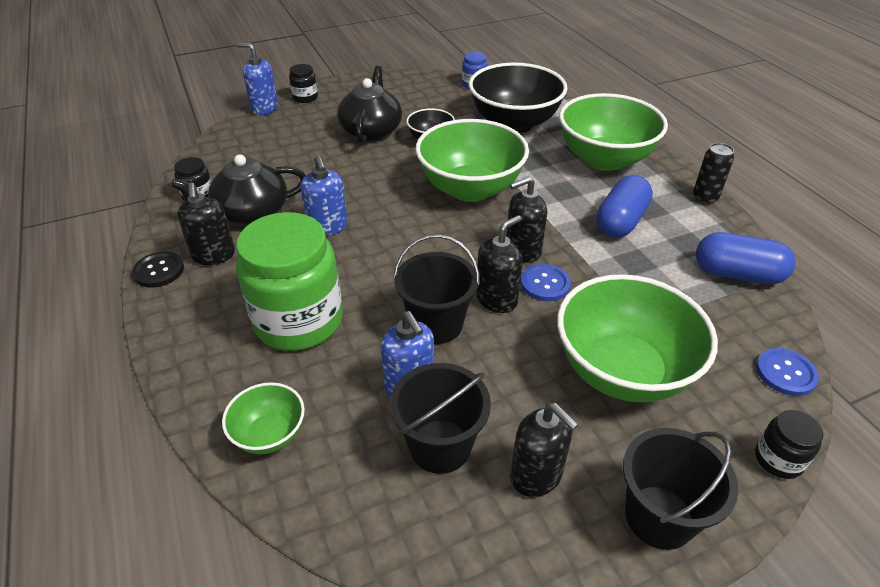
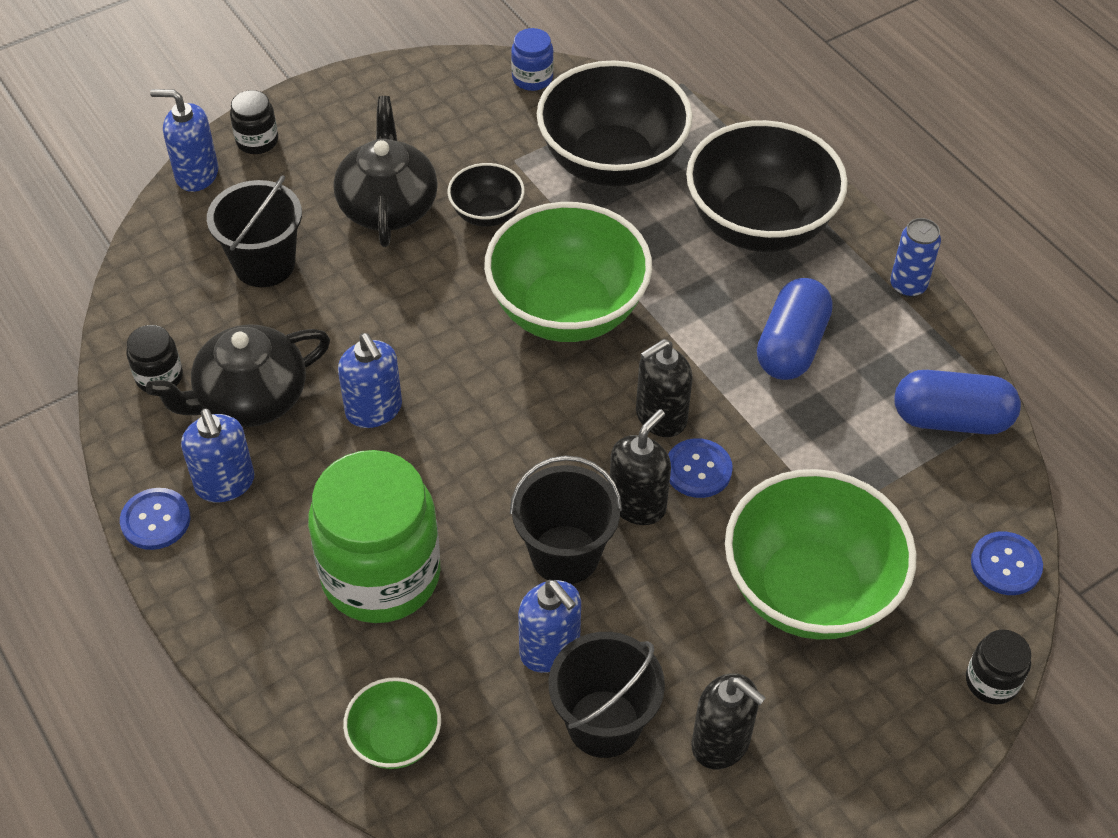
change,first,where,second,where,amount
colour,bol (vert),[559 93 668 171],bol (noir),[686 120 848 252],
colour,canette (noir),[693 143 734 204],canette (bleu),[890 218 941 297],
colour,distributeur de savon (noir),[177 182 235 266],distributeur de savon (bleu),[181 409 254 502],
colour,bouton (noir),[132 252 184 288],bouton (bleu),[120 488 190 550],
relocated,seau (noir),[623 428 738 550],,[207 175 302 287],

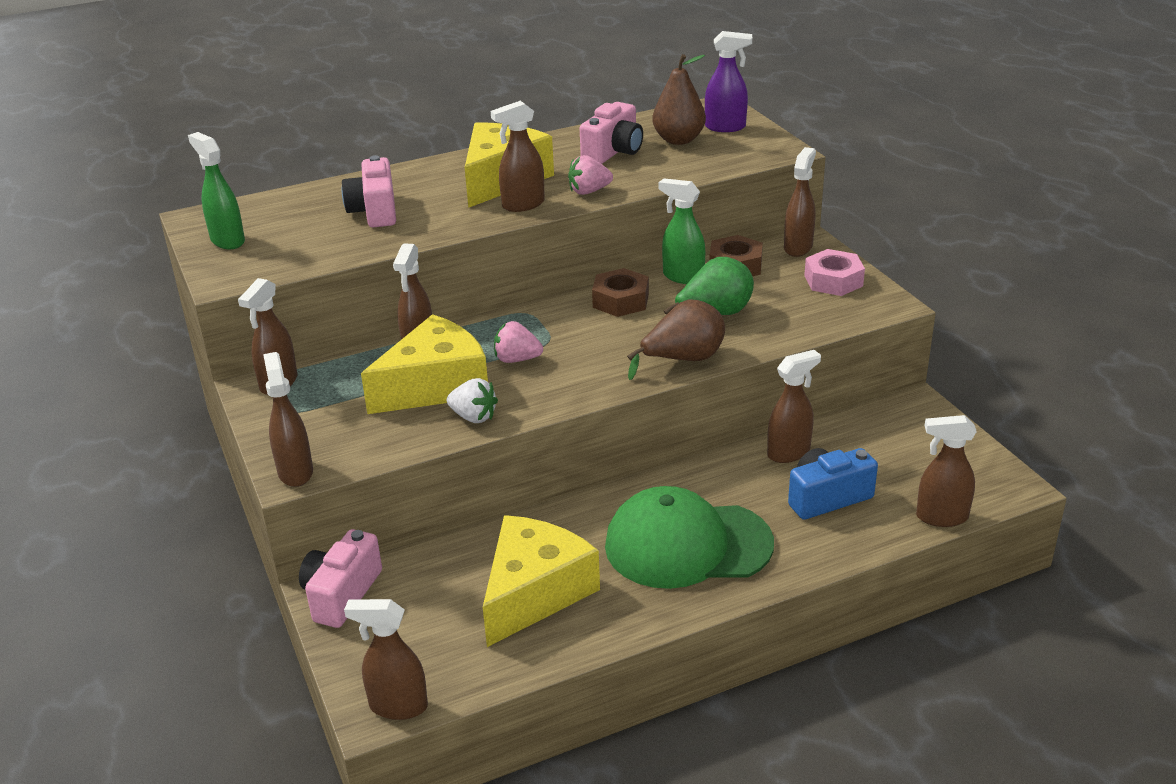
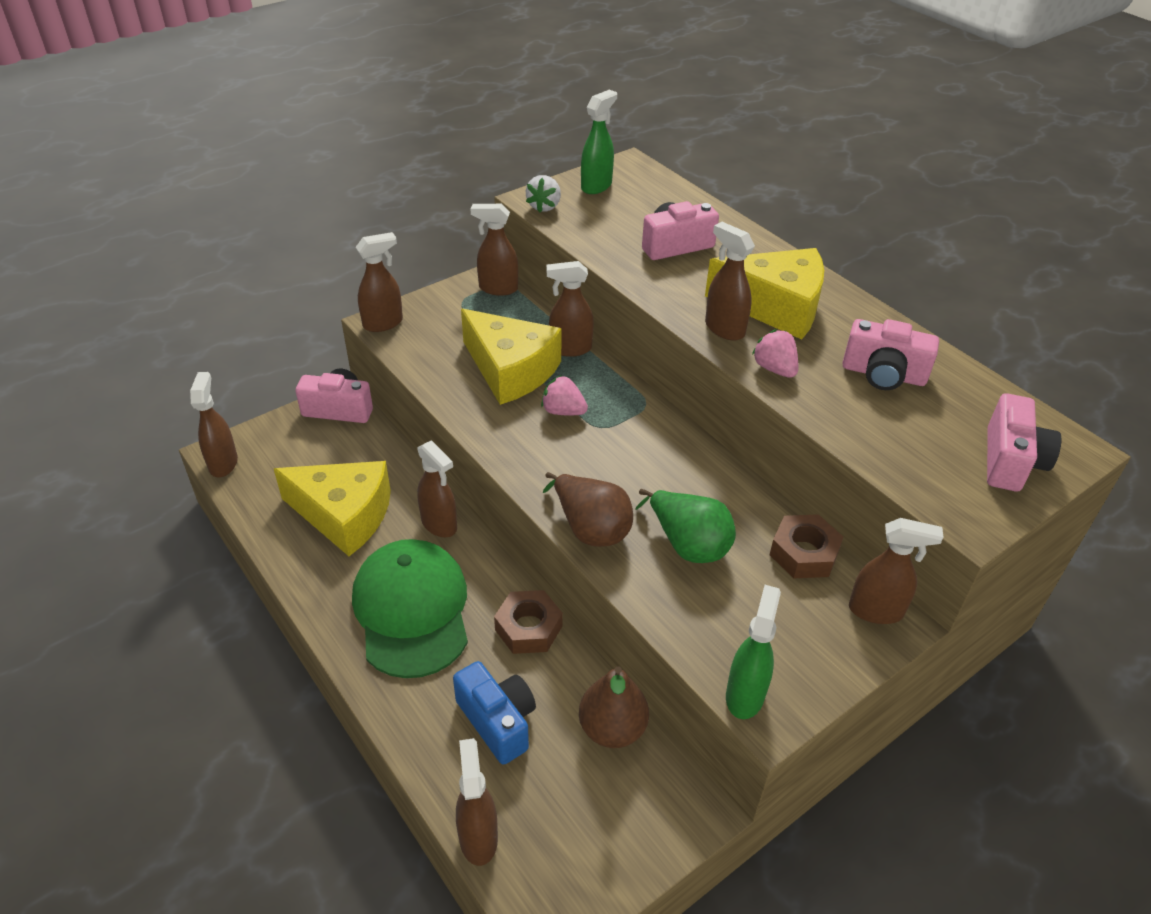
change,first,where,second,where,amount
exchanged,vaporisateur (violet),[705 31 752 132],appareil photo (rose),[987 393 1061 492],
relocated,poire (marron),[652 54 706 145],,[579 666 649 748],
relocated,vaporisateur (vert),[659 178 705 284],,[726 585 781 719],
missing,écrou (rose),[804 249 865 296],,,
relocated,écrou (marron),[592 268 649 317],,[494 590 563 654],
spun,fraise (rose),[494 321 543 363],,[541 375 588 415],60 degrees counterclockwise
relocated,vaporisateur (marron),[767 350 821 463],,[417 440 457 537],
relocated,fraise (blanc),[447 378 498 423],,[526 175 561 212],

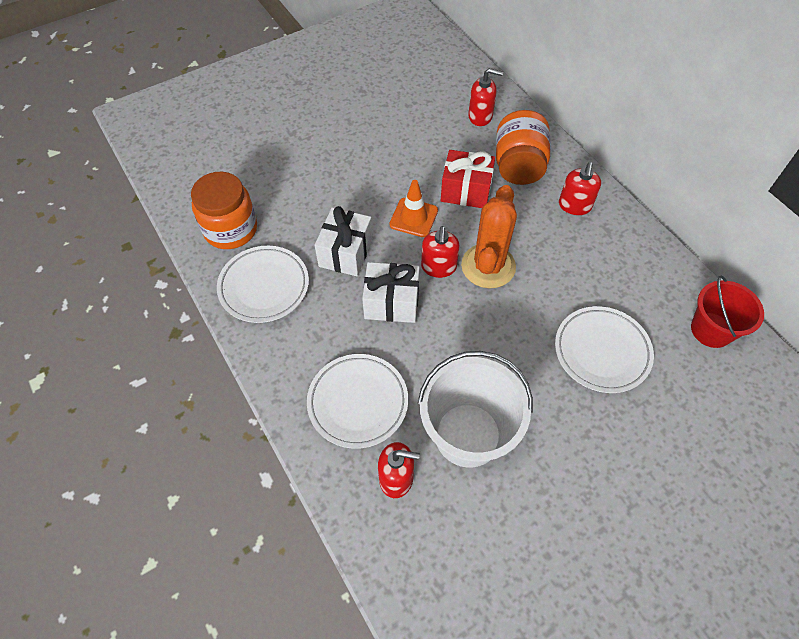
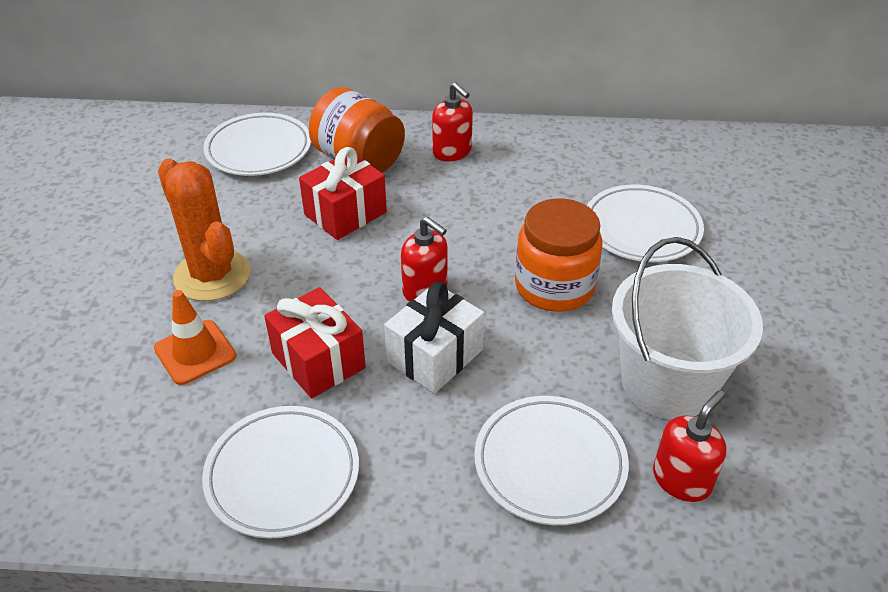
change,first,where,second,where,amount
exchanged,distributeur de savon (rouge),[468 68 503 126],assiette (blanc),[203 113 311 176],
relocated,bocal (orange),[191 172 257 249],,[515 198 602 312],
relocated,cône de chantier (orange),[389 180 438 237],,[154 290 236 385],
relocated,cactus (orange),[461 185 517 288],,[158 159 250 301],
colour,cadeau (blanc),[315 206 373 276],cadeau (rouge),[264 287 366 398],
missing,seau (rouge),[691 275 764 348],,,

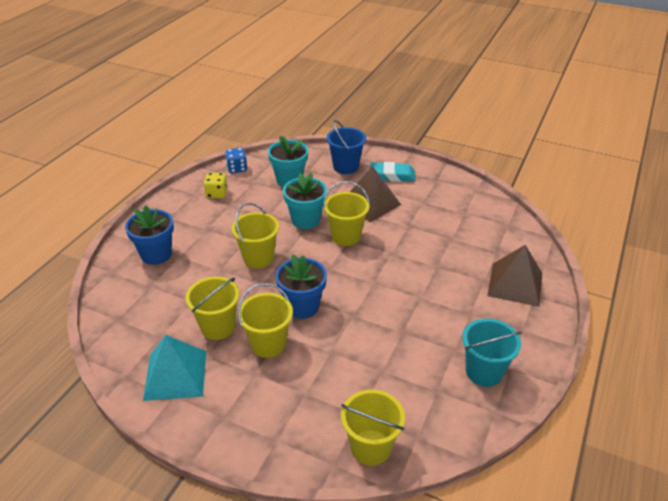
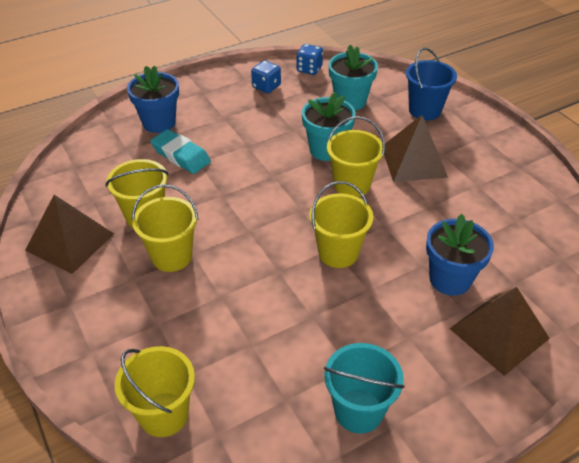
change,first,where,second,where,amount
relocated,gomme (turquoise),[370 162 416 182],,[150 129 211 174],
colour,dé (jaune),[204 172 227 198],dé (bleu),[251 60 281 93],
relocated,seau (jaune),[232 203 279 268],,[309 181 373 268],
relocated,pot de fleurs (bleu),[275 255 327 319],,[426 214 494 296],
colour,pyramide (turquoise),[143 335 206 401],pyramide (marron),[25 195 114 274],

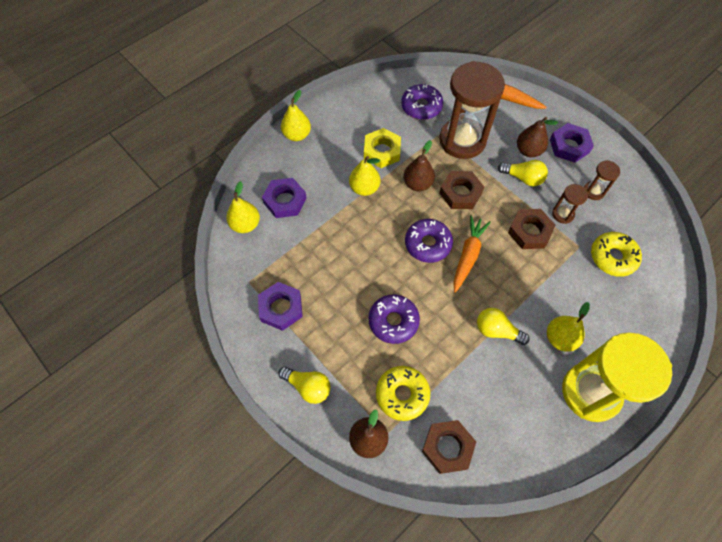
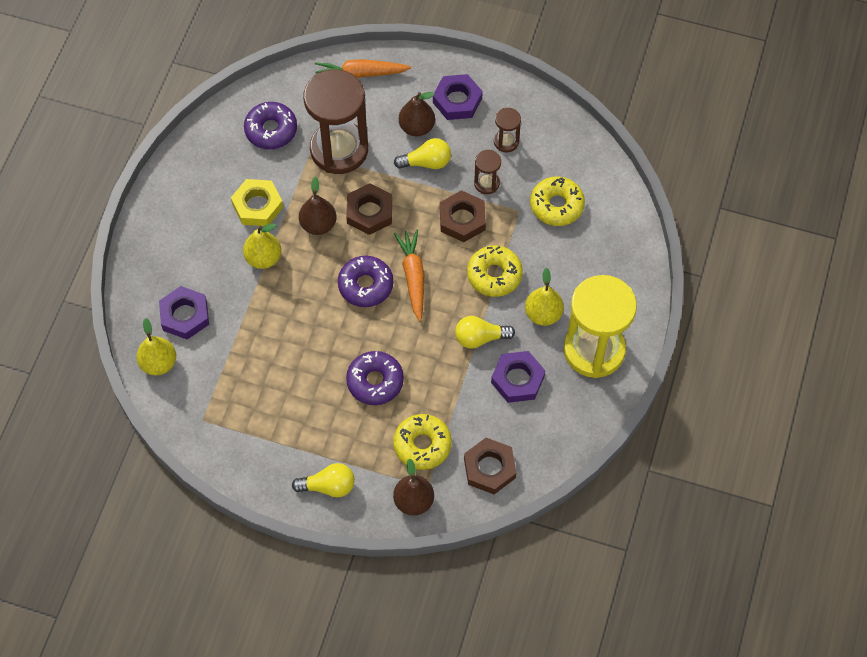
change,first,where,second,where,amount
missing,poire (jaune),[281 90 311 141],,,
relocated,écrou (violet),[258 282 303 331],,[491 351 545 403],
appeared,,,beignet (jaune),[467 245 523 297],

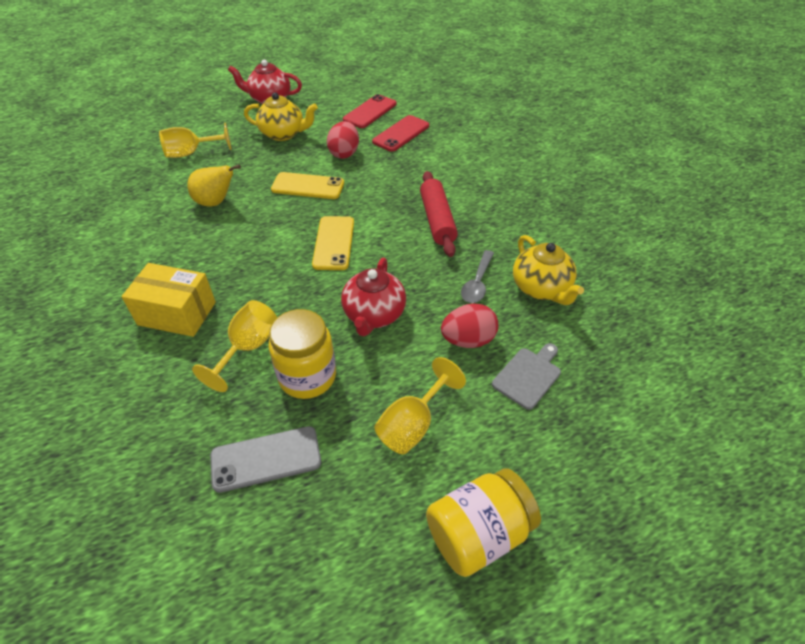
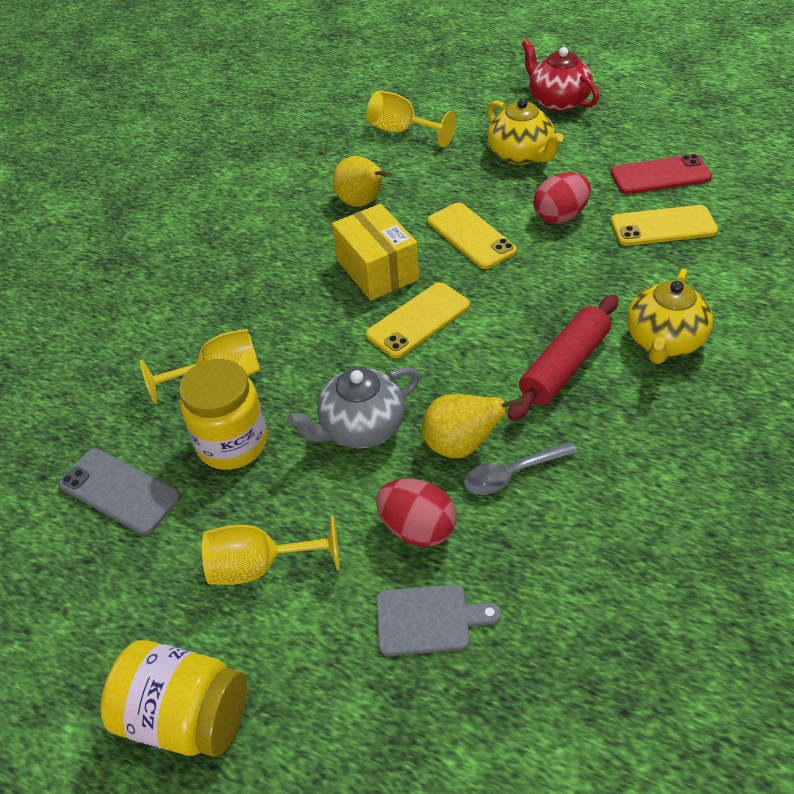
change,first,where,second,where,amount
colour,téléphone (rouge),[372 115 429 152],téléphone (jaune),[611 205 718 246],
relocated,théière (jaune),[513 235 584 305],,[627 269 713 364],
colour,théière (rouge),[341 257 406 336],théière (gris),[287 367 420 448],
relocated,boîte (jaune),[121 263 216 337],,[332 204 419 300],
appeared,,,poire (jaune),[422 394 524 458],

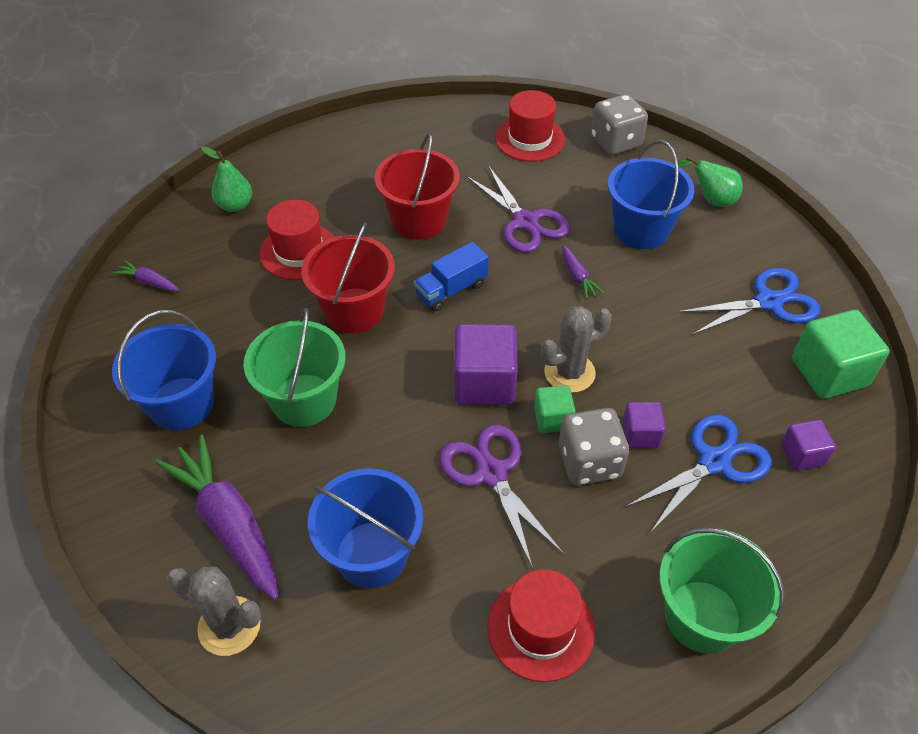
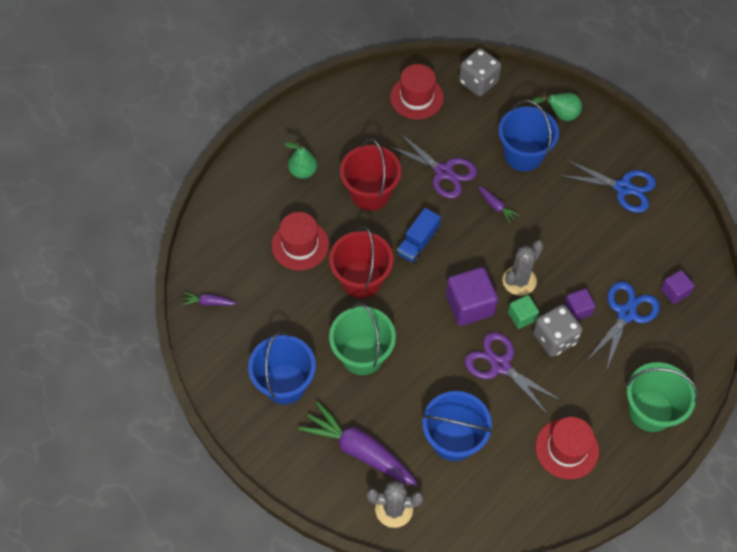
change,first,where,second,where,amount
relocated,poire (vert),[201 146 252 212],,[285 142 317 179],
spun,ciseaux (bleu),[678 268 820 335],,[559 159 656 213],60 degrees clockwise
missing,cube (vert),[792 310 890 399],,,

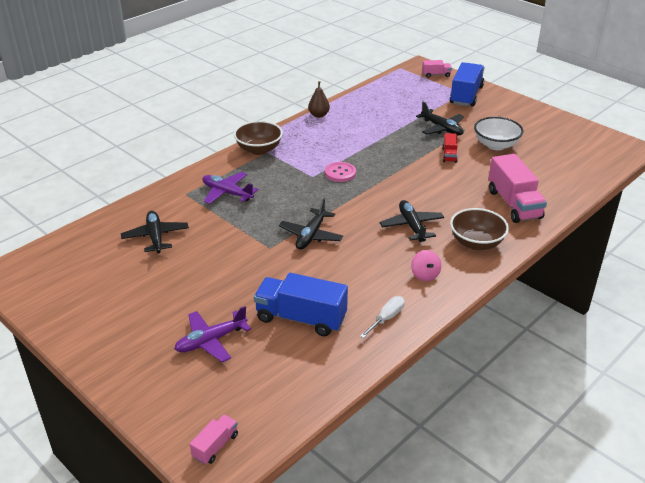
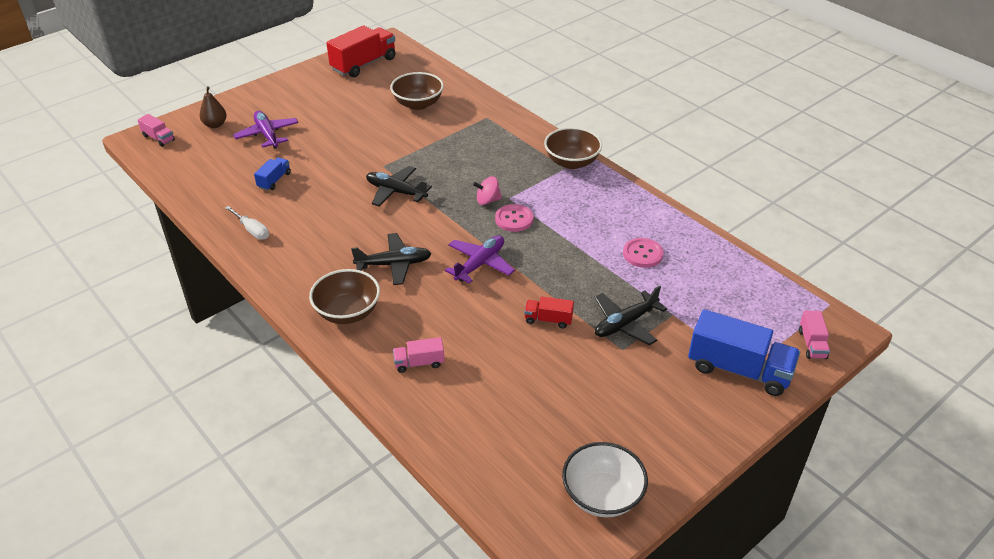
change,first,where,second,where,amount
relocated,poire (marron),[308 81 330 118],,[200 86 227 128],
relocated,bol (blanc),[474 117 524 150],,[562 442 648 517],
size,camion (rose),[488 154 547 223],,[393 337 445 373],x0.50
relocated,avion (violet),[203 172 258 204],,[445 235 515 284],
exchanged,avion (noir),[121 211 189 253],bol (marron),[390 72 444 110],
relocated,toupie (rose),[411 250 441 281],,[473 176 502 205],
size,camion (bleu),[254 273 348 336],,[254 157 291 191],x0.50
appeared,,,camion (rouge),[326 25 396 78],
appeared,,,bouton (rose),[623 238 664 268],

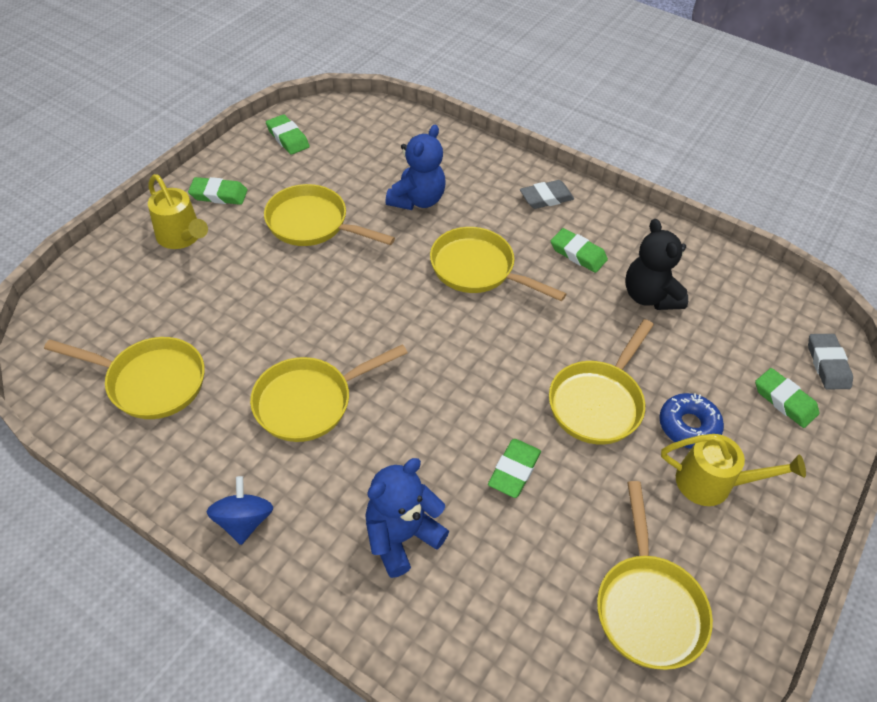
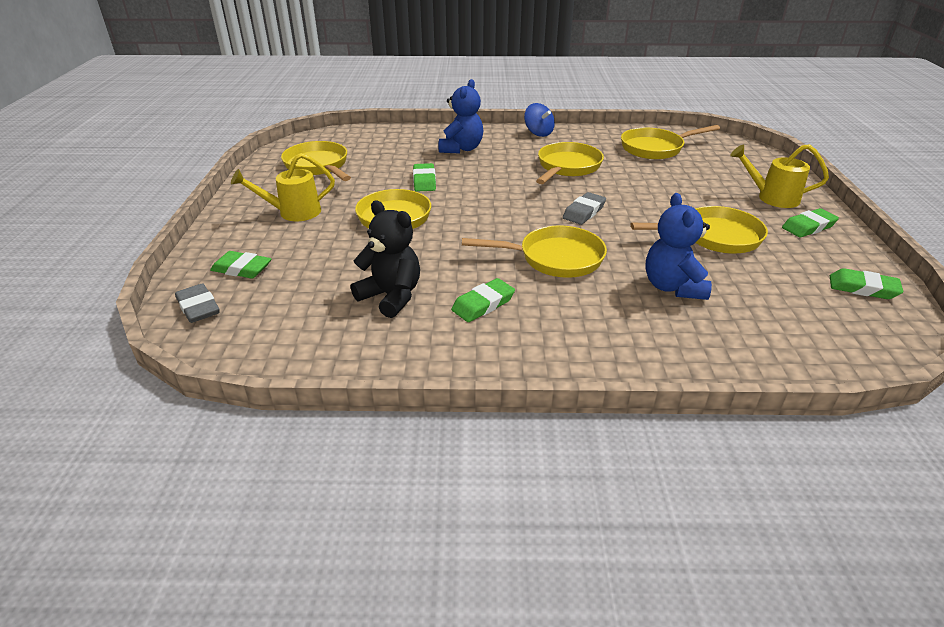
change,first,where,second,where,amount
relocated,gomme (gris),[520 180 574 209],,[563 192 606 225],
spun,gomme (vert),[551 228 608 273],,[451 278 515 322],45 degrees counterclockwise
missing,beignet (bleu),[659 393 724 449],,,

